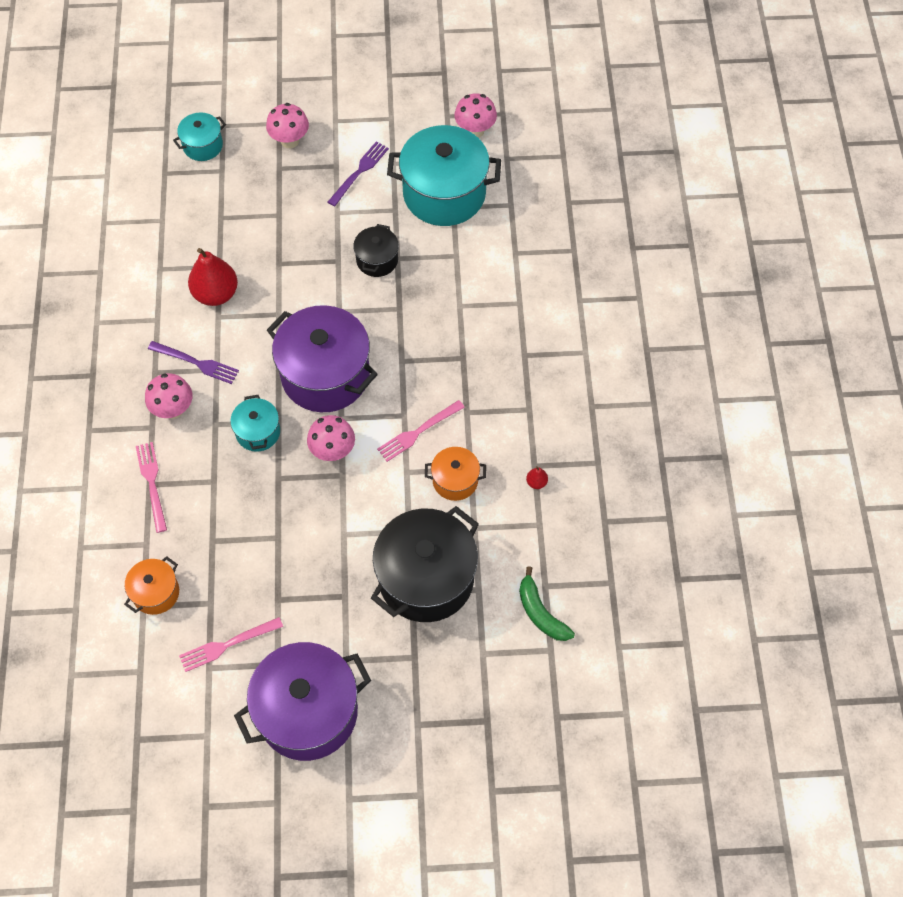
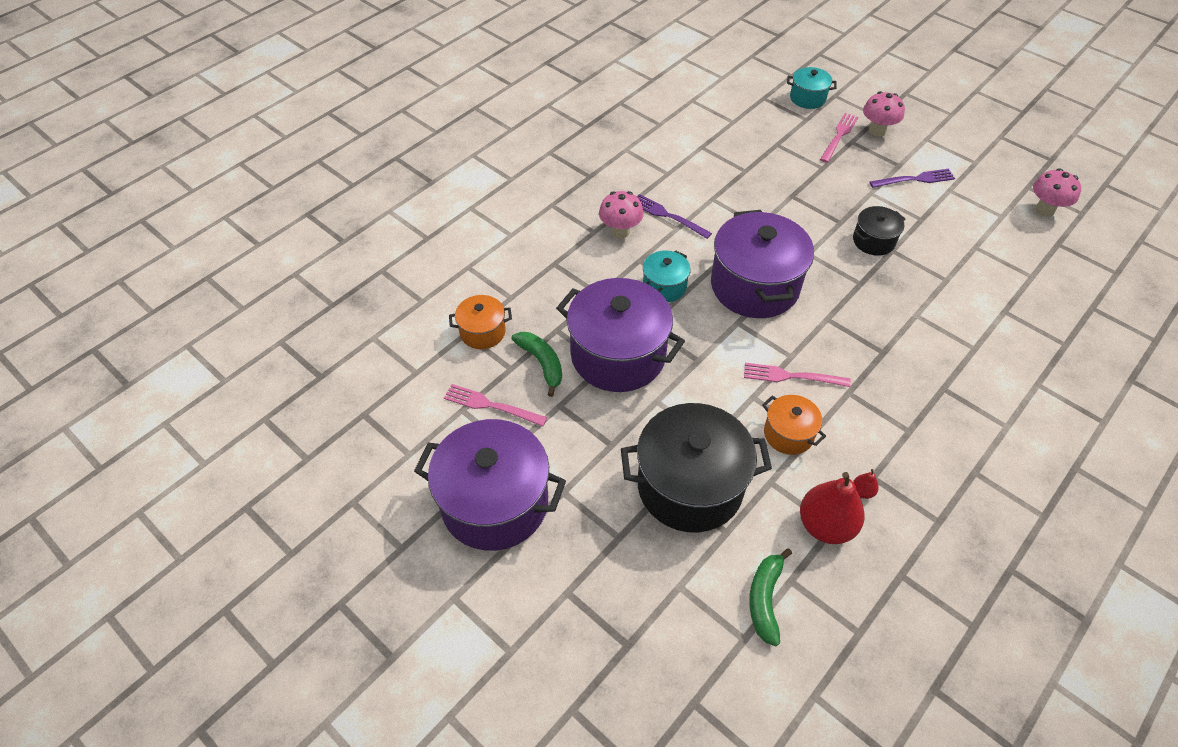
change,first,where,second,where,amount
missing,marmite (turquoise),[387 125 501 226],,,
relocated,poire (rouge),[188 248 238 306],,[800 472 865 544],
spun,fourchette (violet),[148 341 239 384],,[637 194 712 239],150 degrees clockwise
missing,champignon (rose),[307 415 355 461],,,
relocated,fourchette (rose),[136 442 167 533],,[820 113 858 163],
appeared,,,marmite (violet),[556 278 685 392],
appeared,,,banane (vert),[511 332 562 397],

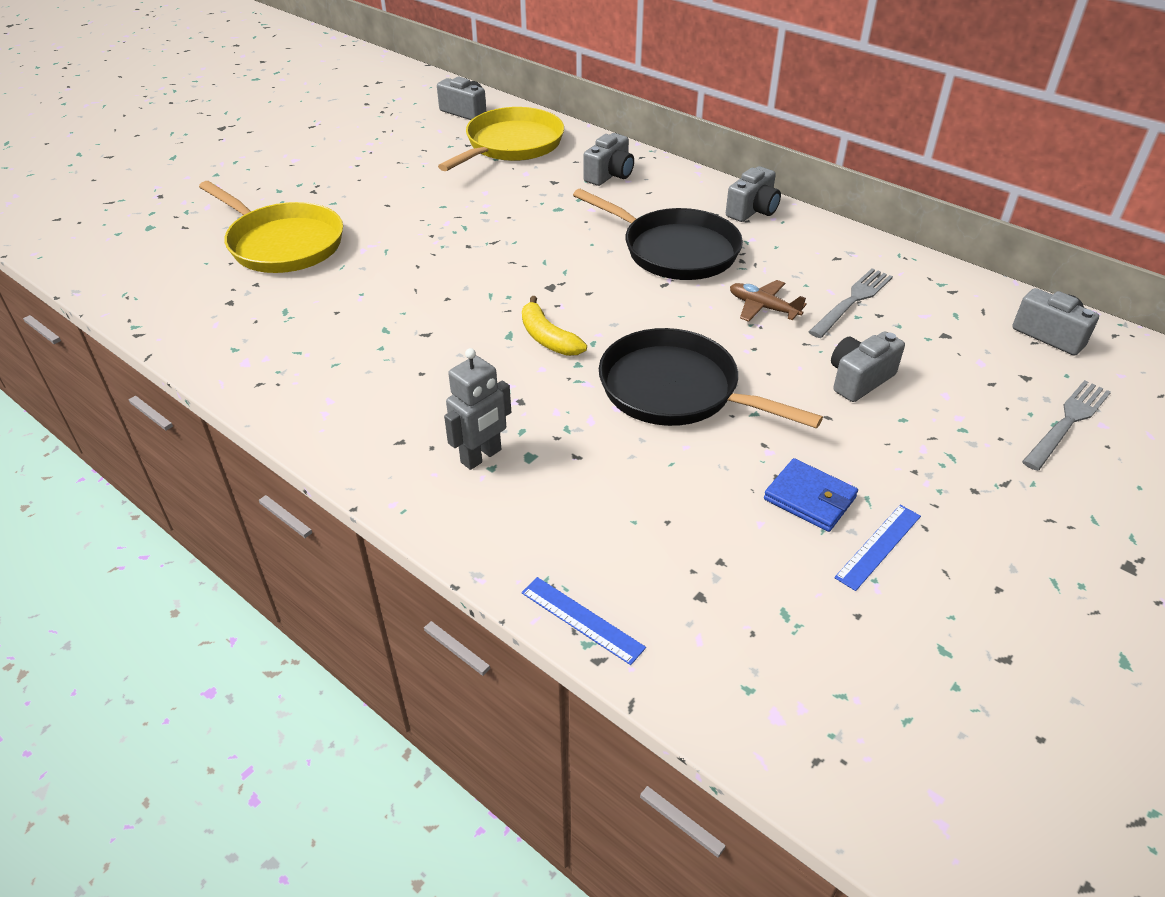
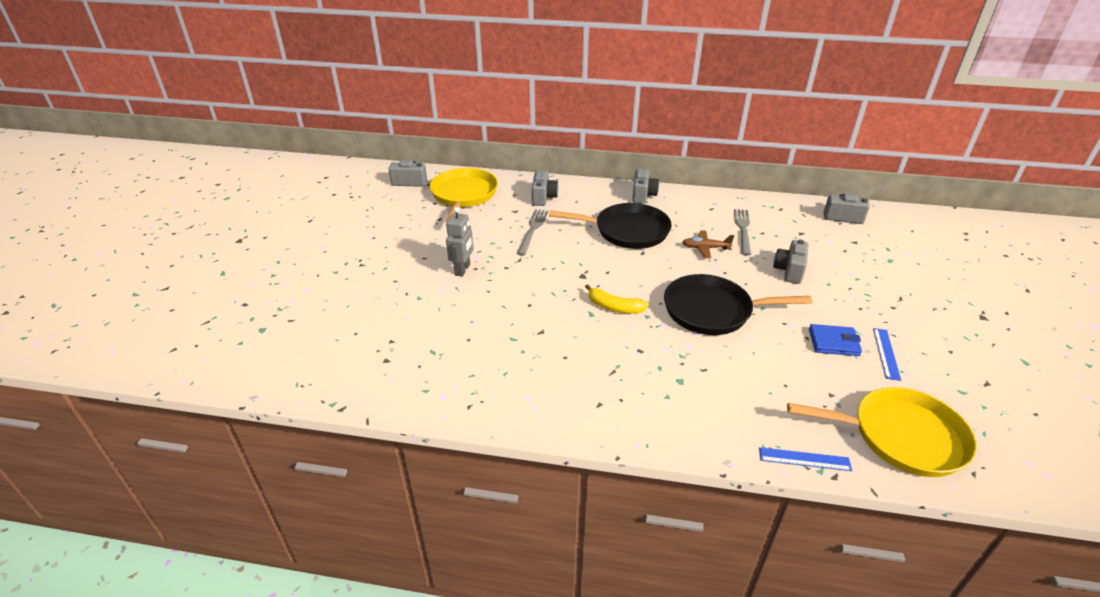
change,first,where,second,where,amount
relocated,poêle (jaune),[199 181 343 273],,[787 387 977 477],
relocated,robot (gris),[444 348 511 470],,[446 207 474 277],
relocated,fourchette (gris),[1022 380 1111 471],,[517 209 548 256],

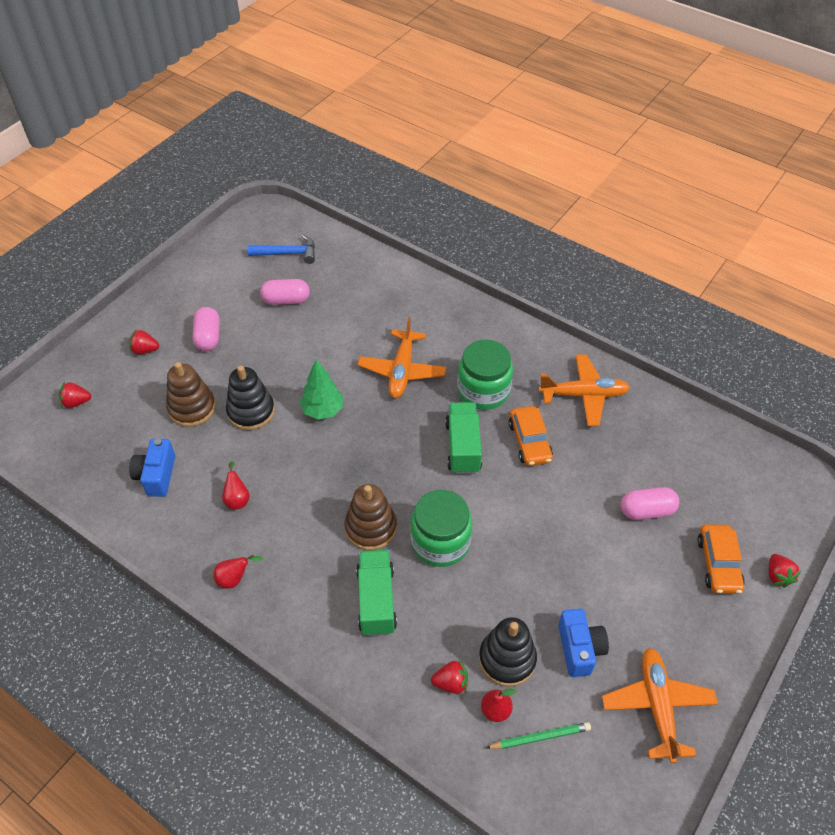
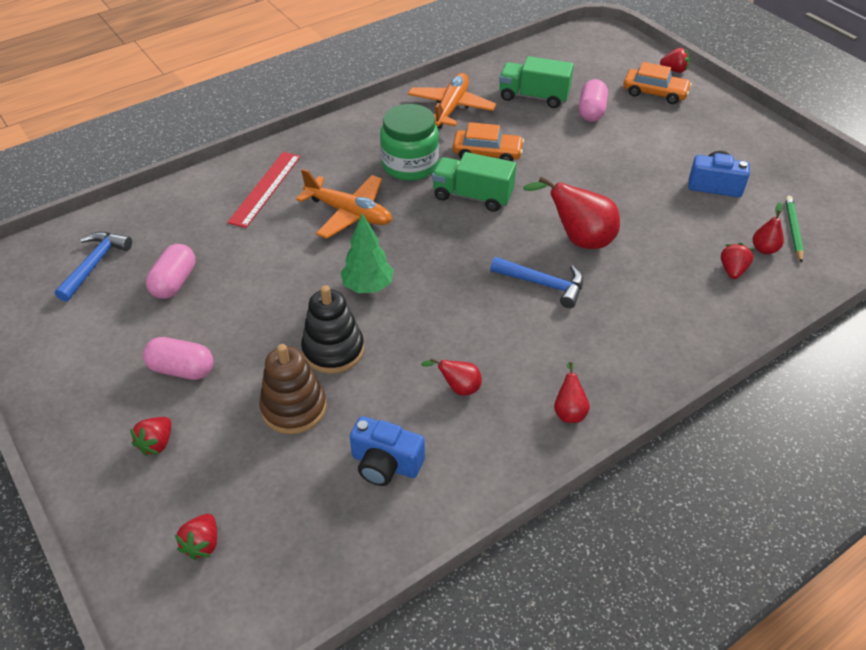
change,first,where,second,where,amount
exchanged,jouet à empiler (marron),[344 484 397 550],marteau (bleu),[490 257 583 308],
exchanged,bocal (vert),[410 490 472 567],poire (rouge),[523 176 620 249],
relocated,camion (vert),[356 550 397 636],,[499 56 574 108],
missing,jouet à empiler (noir),[479 617 537 687],,,
missing,avion (orange),[602 648 718 763],,,
appeared,,,règle (rouge),[227 152 301 228],

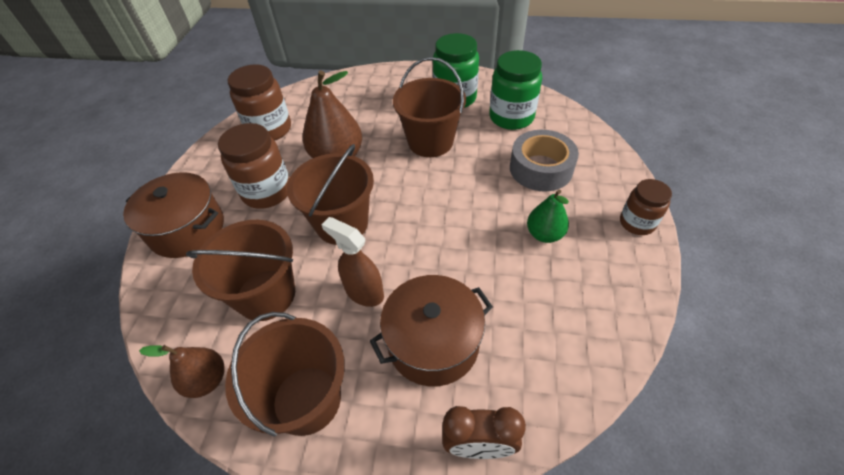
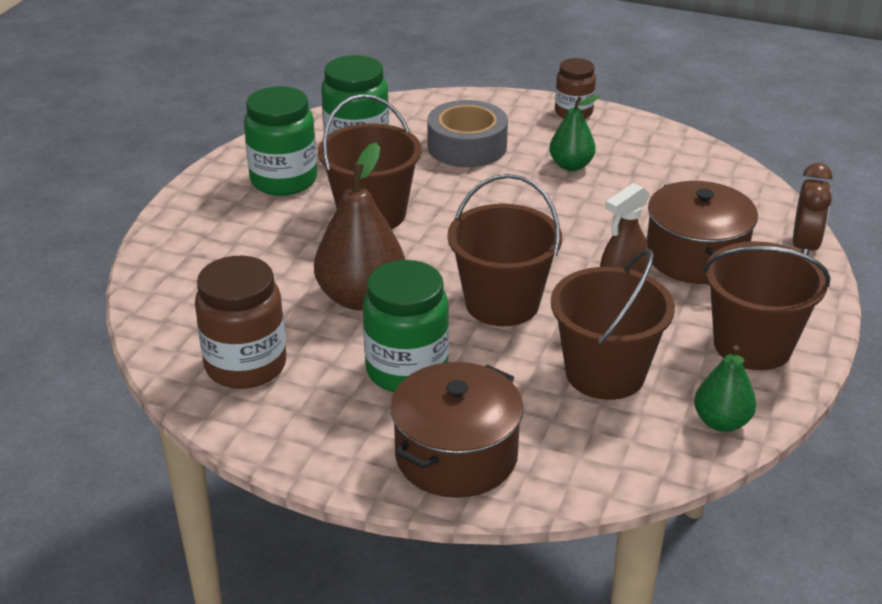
change,first,where,second,where,amount
colour,bocal (marron),[218 123 289 209],bocal (vert),[363 260 449 392],
colour,poire (marron),[139 345 224 398],poire (vert),[694 345 756 432],

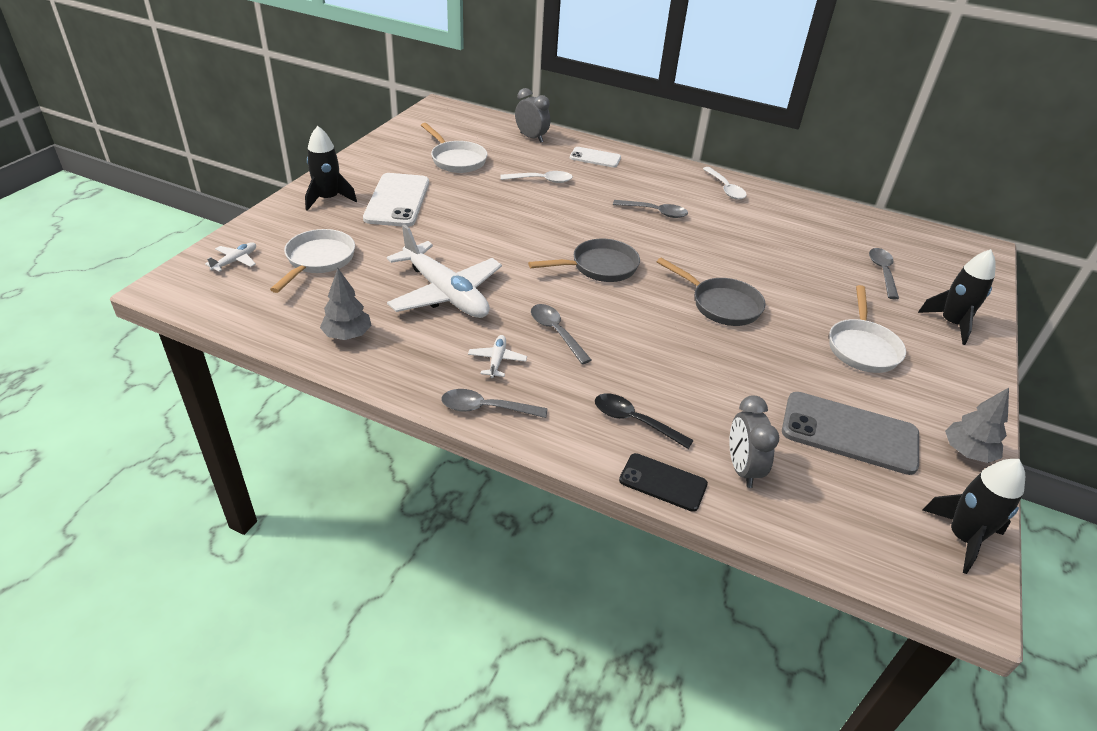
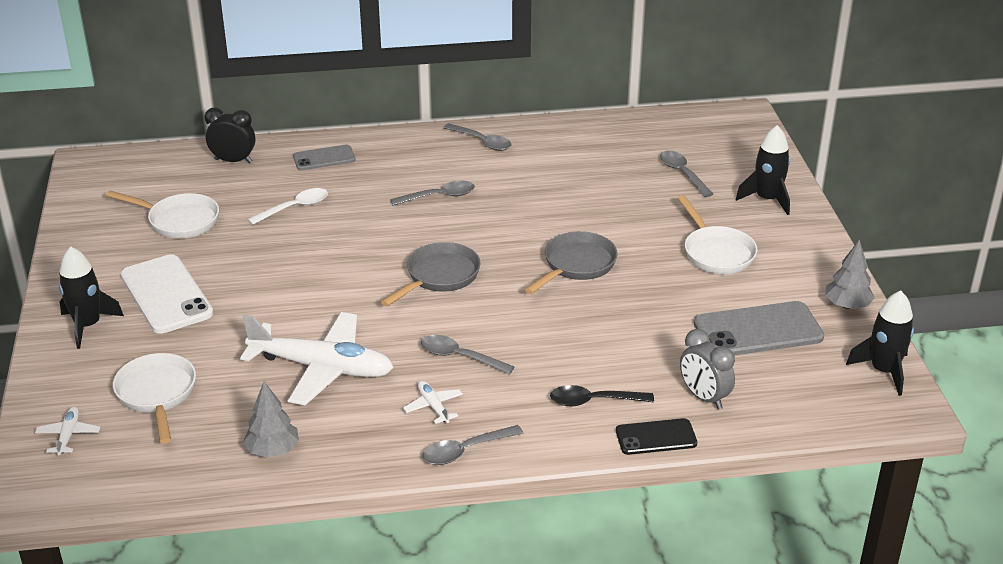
change,first,where,second,where,amount
colour,réveil (gris),[515 88 550 143],réveil (noir),[204 107 255 163],
colour,téléphone (blanc),[570 147 621 168],téléphone (gris),[293 144 356 170],
colour,cuillère (blanc),[703 167 747 199],cuillère (gris),[443 123 512 151],
spun,poêle (gris),[657 258 766 326],,[525 231 617 294],60 degrees counterclockwise

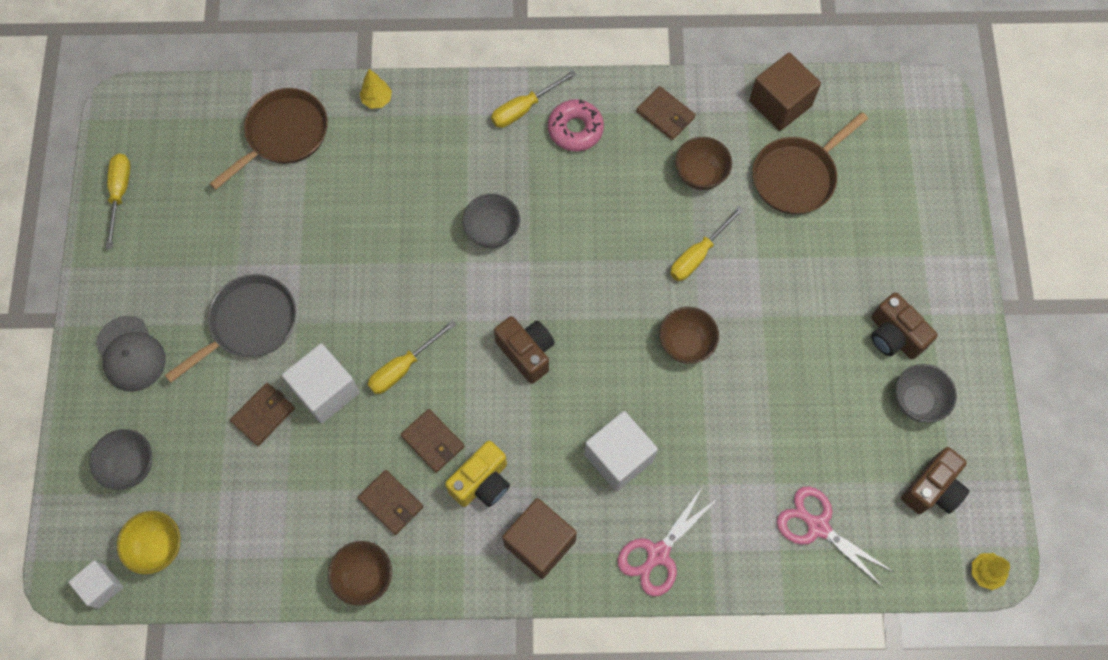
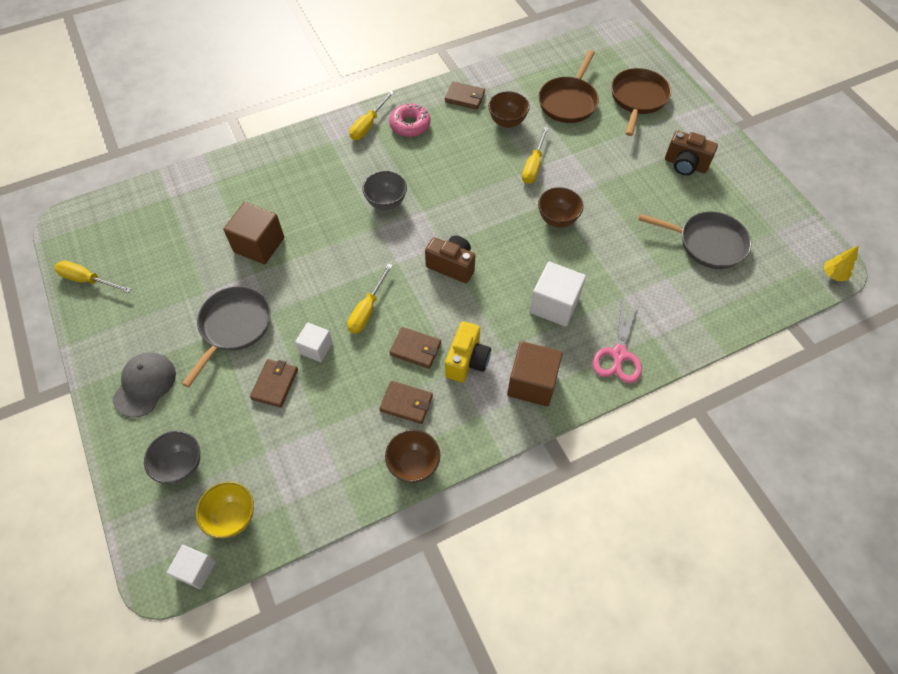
change,first,where,second,where,amount
relocated,cube (marron),[749 53 821 131],,[223 202 284 265],
missing,arbre (jaune),[359 69 392 109],,,
relocated,poêle (marron),[209 88 328 190],,[611 68 671 136],
spun,tournevis (jaune),[106 153 130 249],,[54 261 131 293],45 degrees counterclockwise
spun,casquette (gris),[96 316 166 392],,[113 352 176 418],105 degrees counterclockwise
size,cube (blanc),[282 343 360 424],,[295 322 333 362],x0.61
missing,bol (gris),[896 364 957 423],,,
missing,appareil photo (marron),[901 447 969 514],,,
missing,ciseaux (rose),[777 486 894 587],,,
appeared,,,poêle (gris),[638 211 751 269],

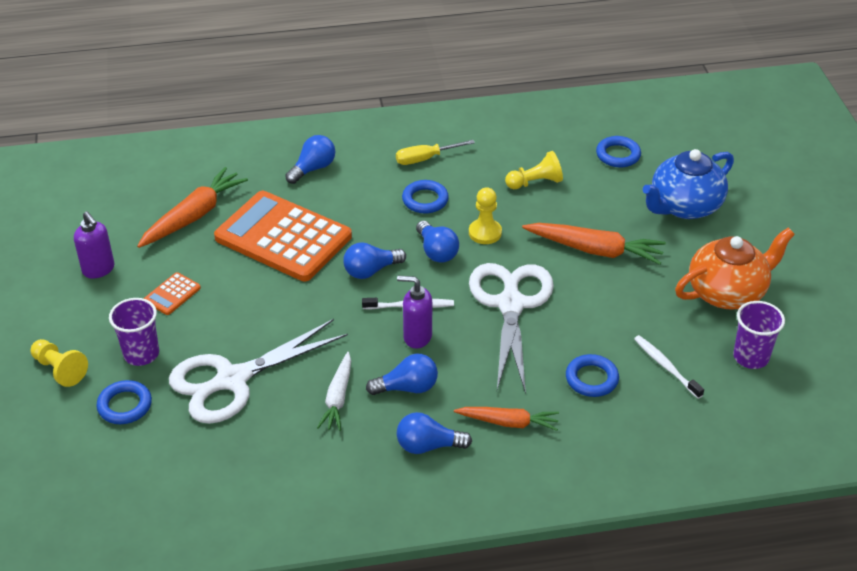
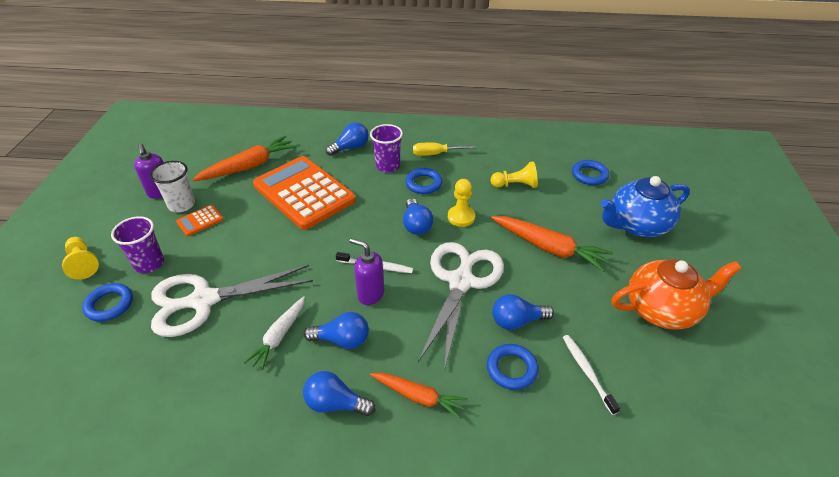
change,first,where,second,where,amount
relocated,ampoule (bleu),[343 242 406 279],,[492 294 554 330],
relocated,gobelet (violet),[733 301 785 369],,[370 124 403 172],
appeared,,,gobelet (blanc),[150 161 195 212],

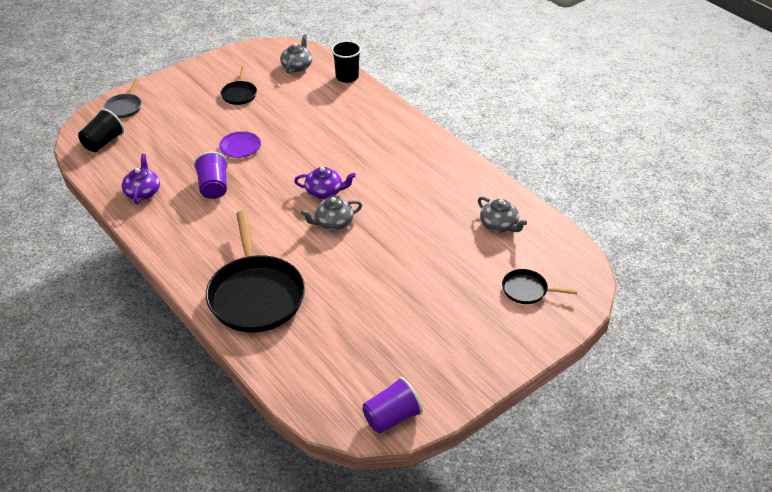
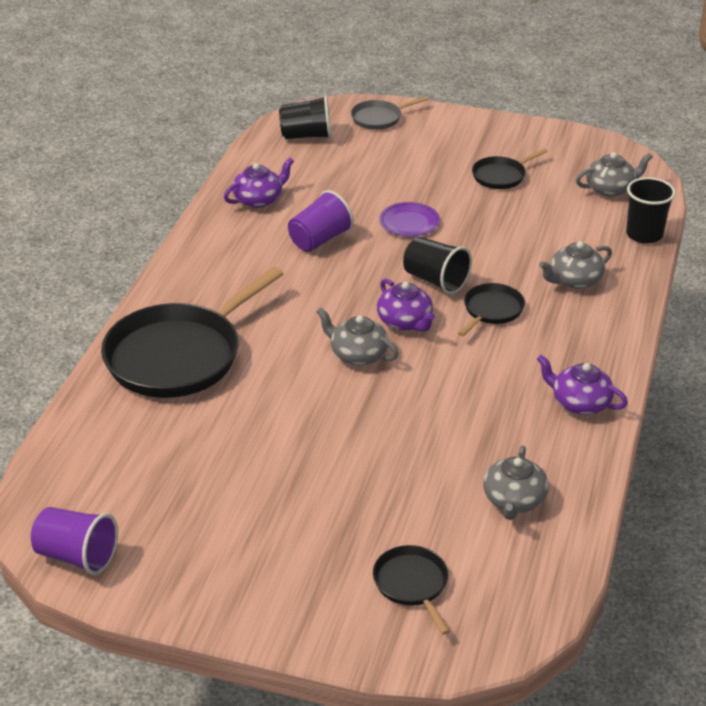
change,first,where,second,where,amount
appeared,,,gobelet (noir),[403 237 472 294],
appeared,,,théière (gris),[539 241 612 289],
appeared,,,poêle (noir),[458 283 525 336],
appeared,,,théière (violet),[537 355 628 415],

